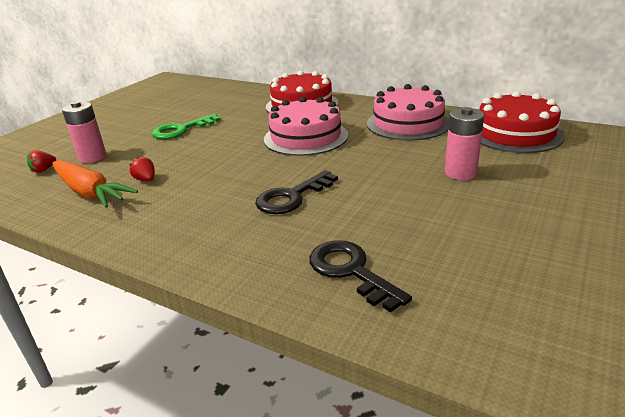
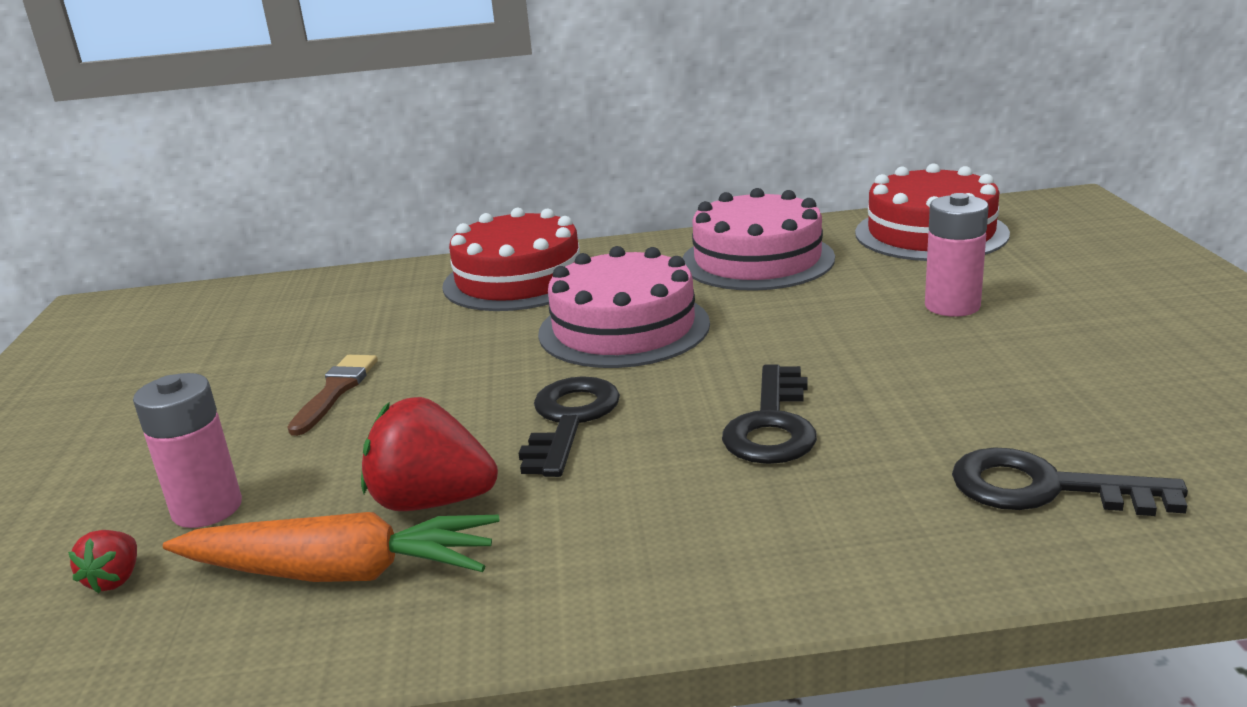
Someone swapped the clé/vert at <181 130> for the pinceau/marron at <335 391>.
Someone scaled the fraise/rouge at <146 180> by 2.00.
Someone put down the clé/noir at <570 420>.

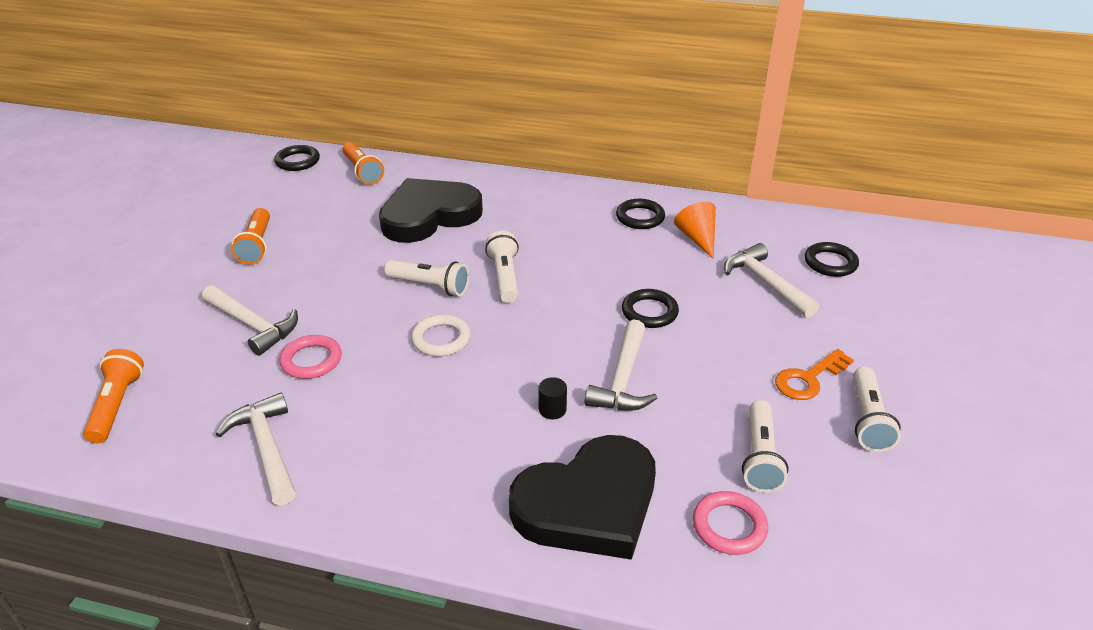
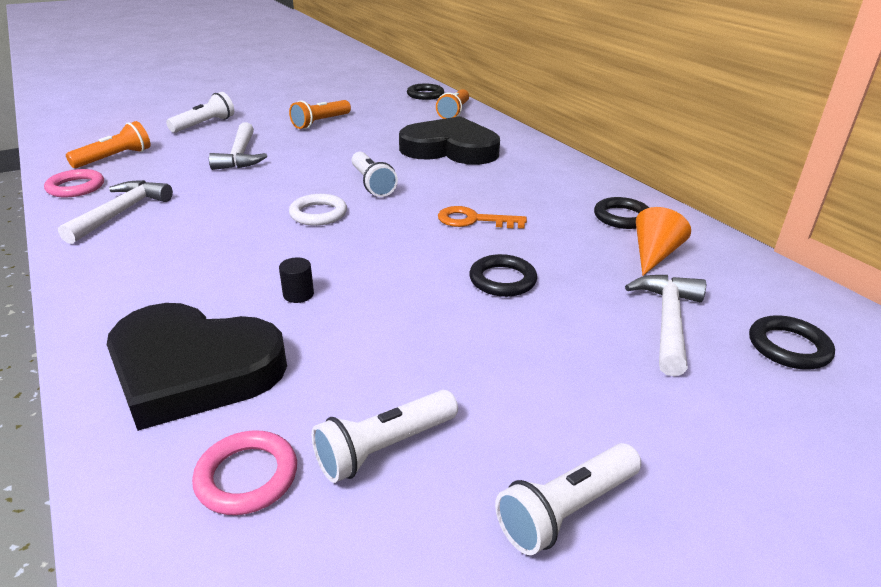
Someone carried the anneau/rose from <311 360> to <76 187>.
Someone carried the lampe de poche/blanc from <504 277> to <204 124>.
Someone carried the clé/orange from <808 379> to <474 220>.
Someone took away the marteau/blanc at <623 379>.

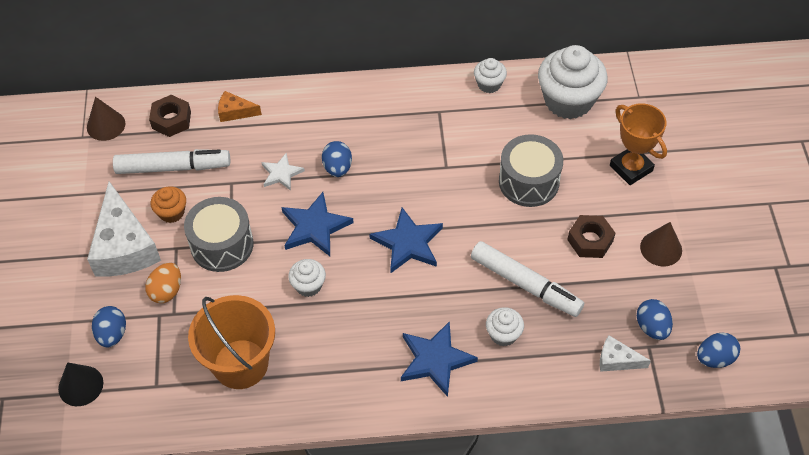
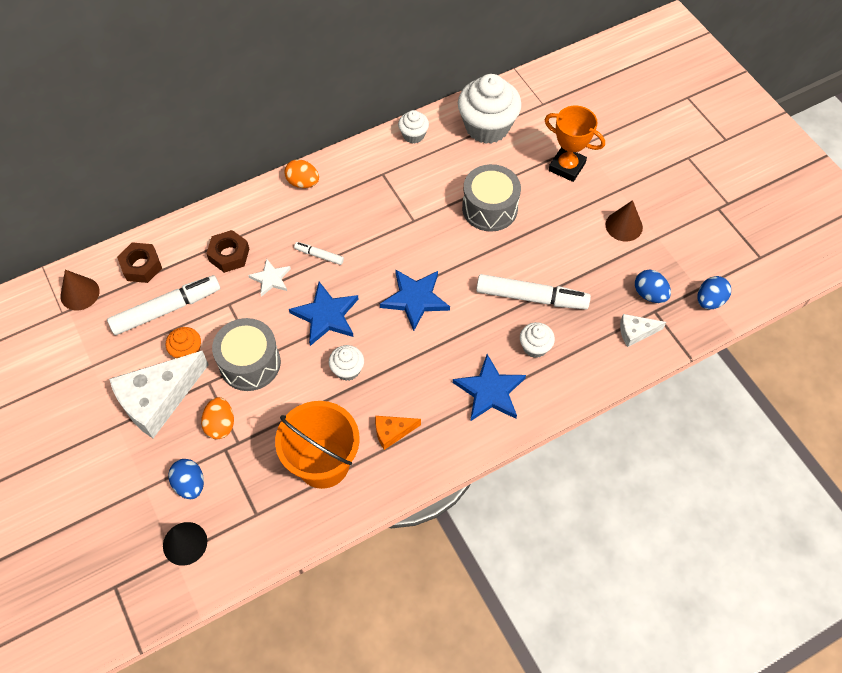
Someone rotated the fromage/blanc at <124 246> by 90 degrees clockwise.
Someone carried the écrou/marron from <590 240> to <229 255>.
Someone put down the œuf/orange at <303 183>.
Someone swapped the œuf/bleu at <337 168> for the feutre/blanc at <319 255>.
Someone carried the fromage/orange from <235 112> to <392 432>.

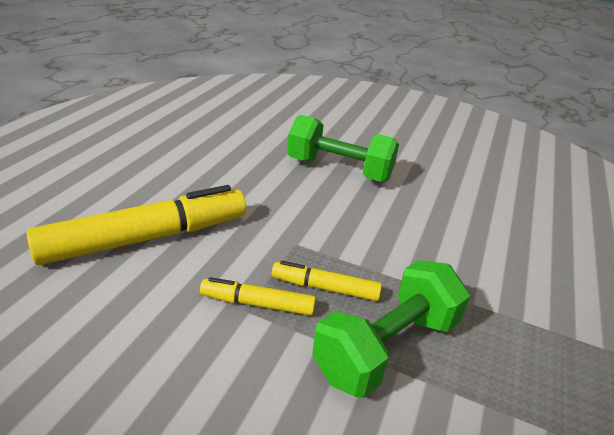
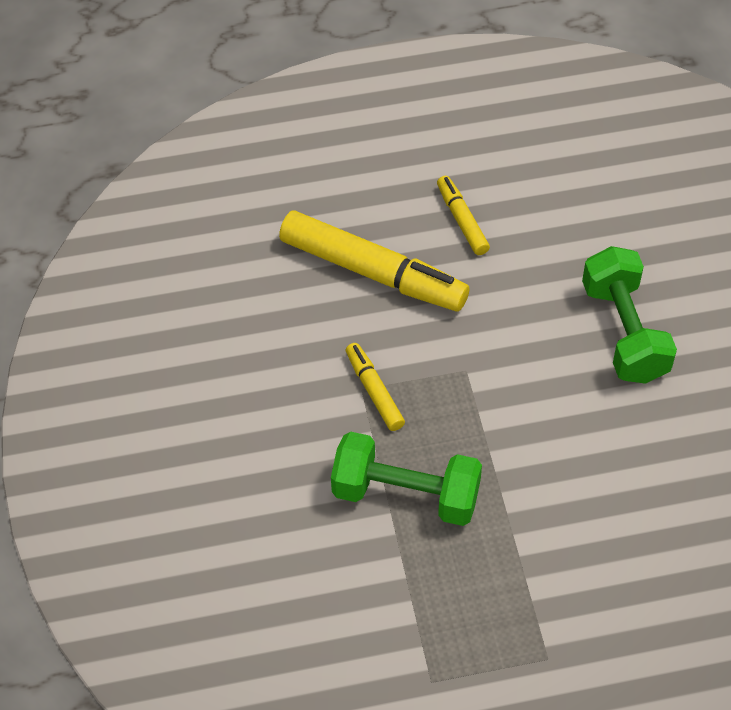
Someone carried the feutre/jaune from <325 288> to <462 220>.

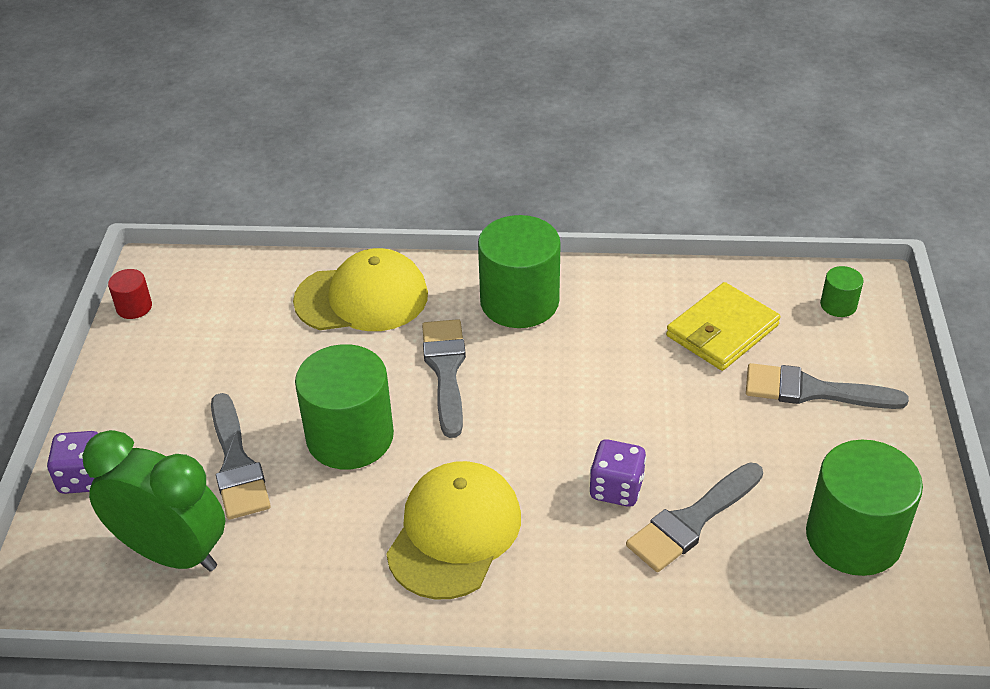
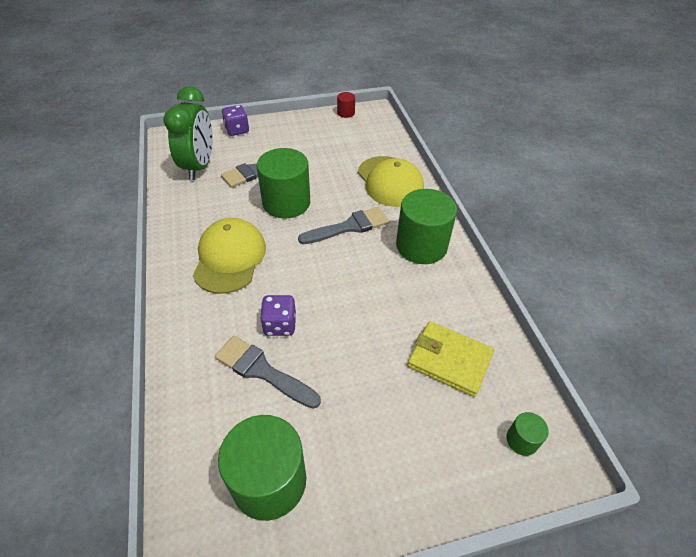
Someone rotated the casquette/jaune at <454 533> by 90 degrees counterclockwise.
Someone took away the pinceau/gris at <813 391>.

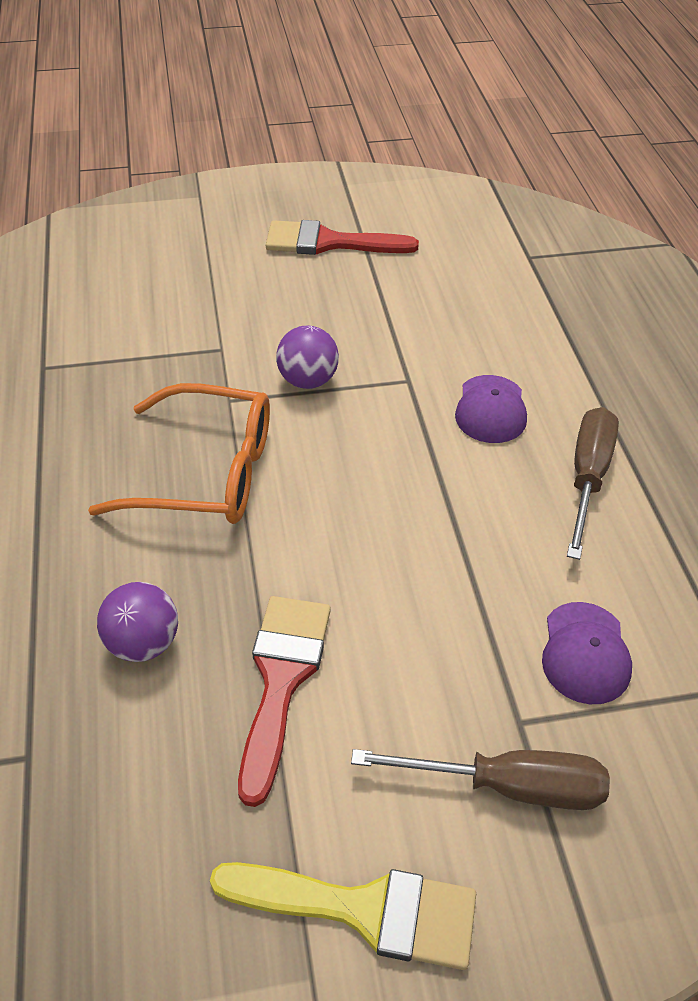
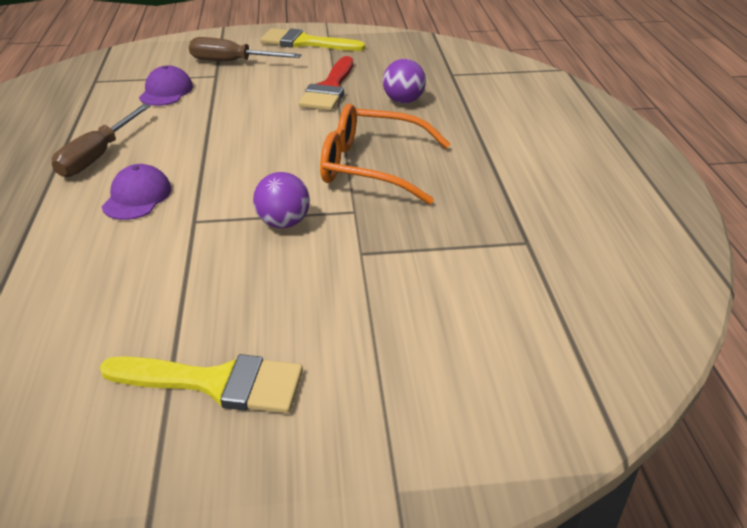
Someone repainted the pinceau/rouge at <329 242>, which became the pinceau/jaune at <216 383>.

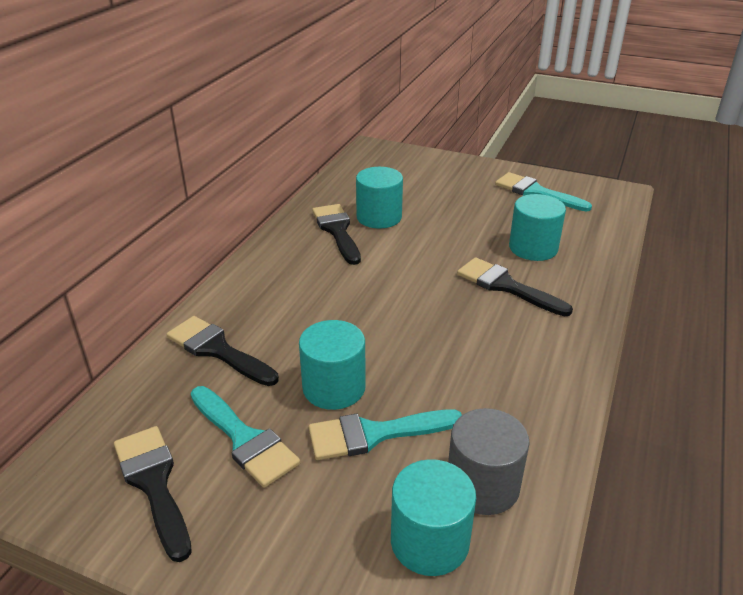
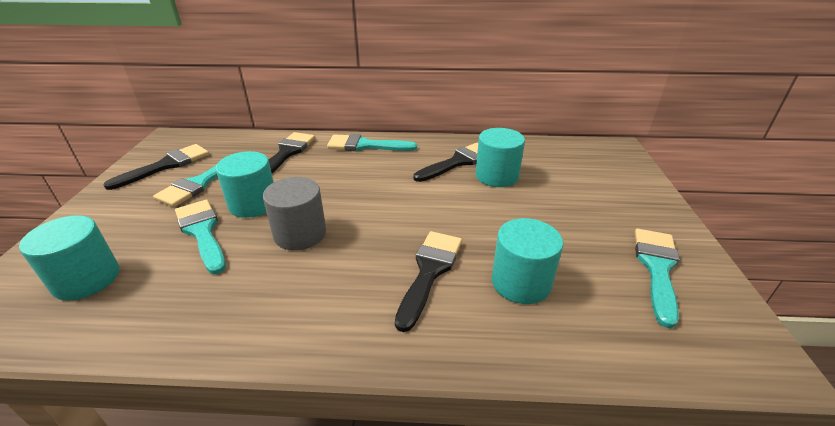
Someone carried the cylindre/gris from <482 485> to <300 234>.
Someone put down the pinceau/turquoise at <365 145>.

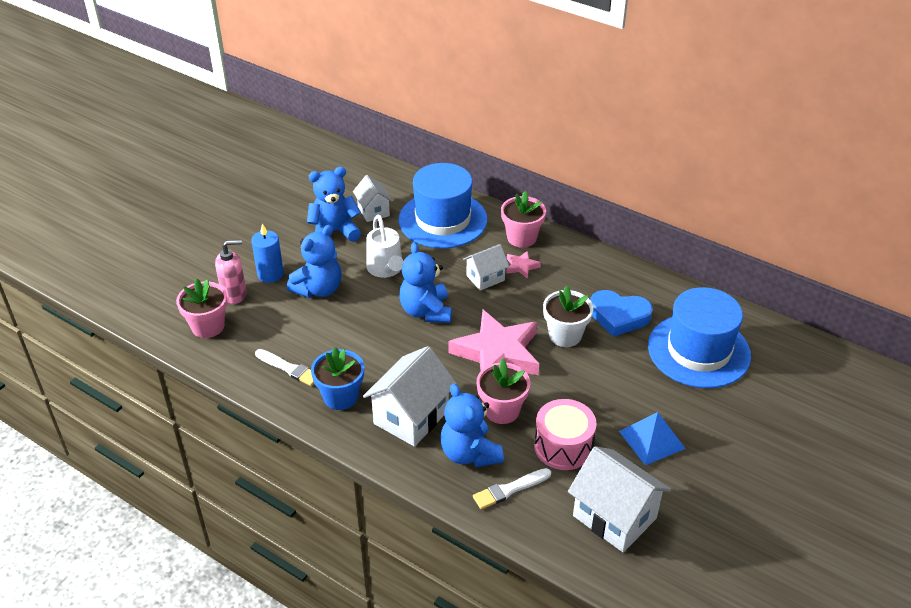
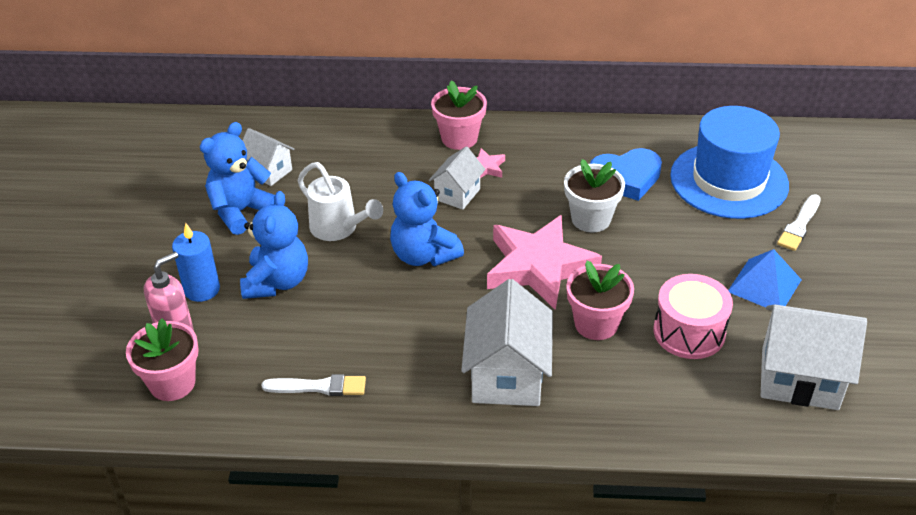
Someone carried the pinceau/blanc from <509 489> to <799 225>.
Someone took away the pot de fleurs/bleu at <340 397>.
Someone took away the chapeau/bleu at <442 220>.
Someone took away the ours en peluche/bleu at <469 453>.

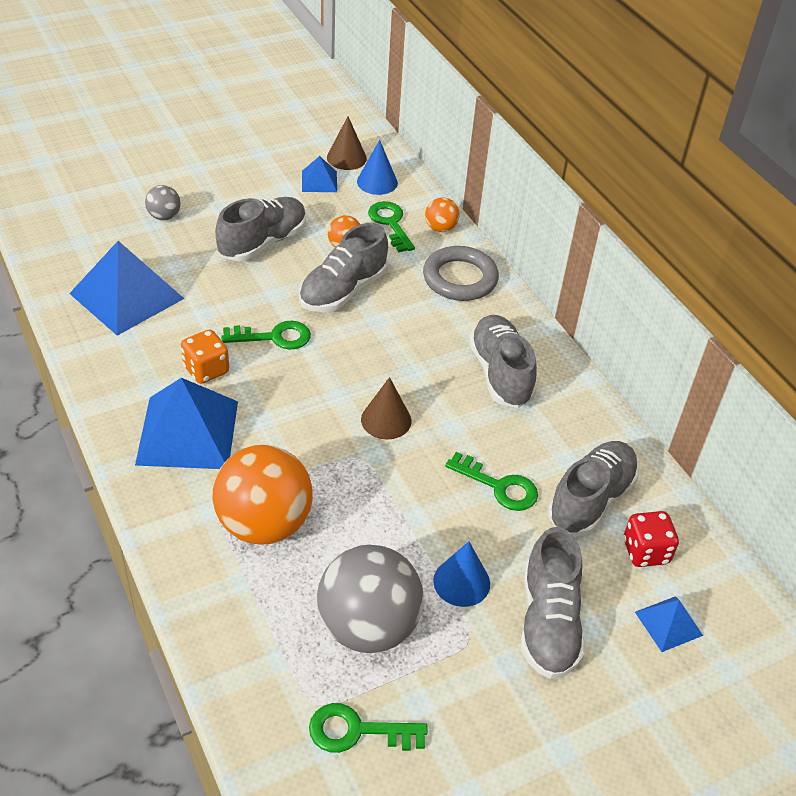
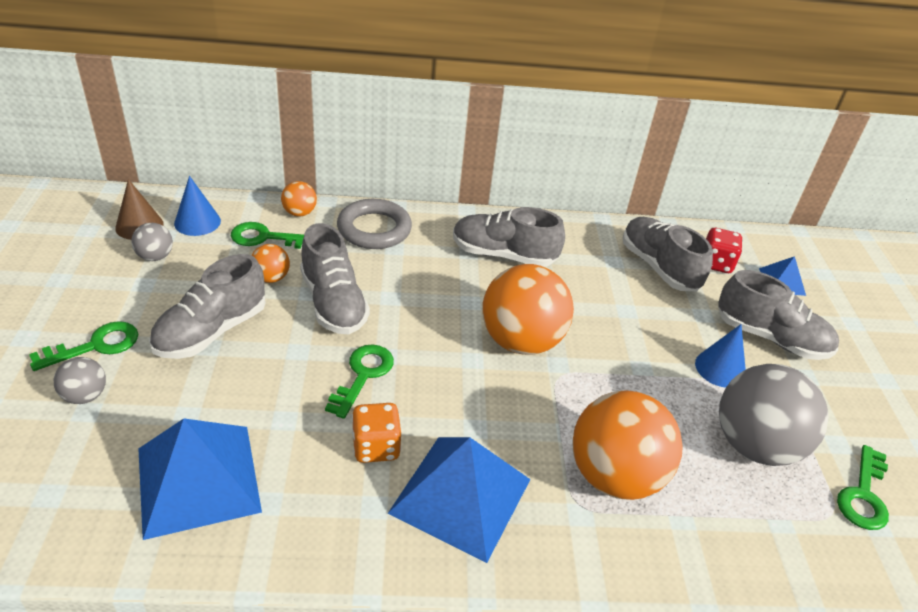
Someone carried the clé/vert from <498 486> to <95 346>.
Someone swapped the pyramide/bleu at <319 181> for the balle/gris at <155 256>.
Someone rotated the chaussure/gris at <263 243> by 120 degrees counterclockwise.
Someone swapped the cône/marron at <386 420> for the balle/orange at <521 341>.

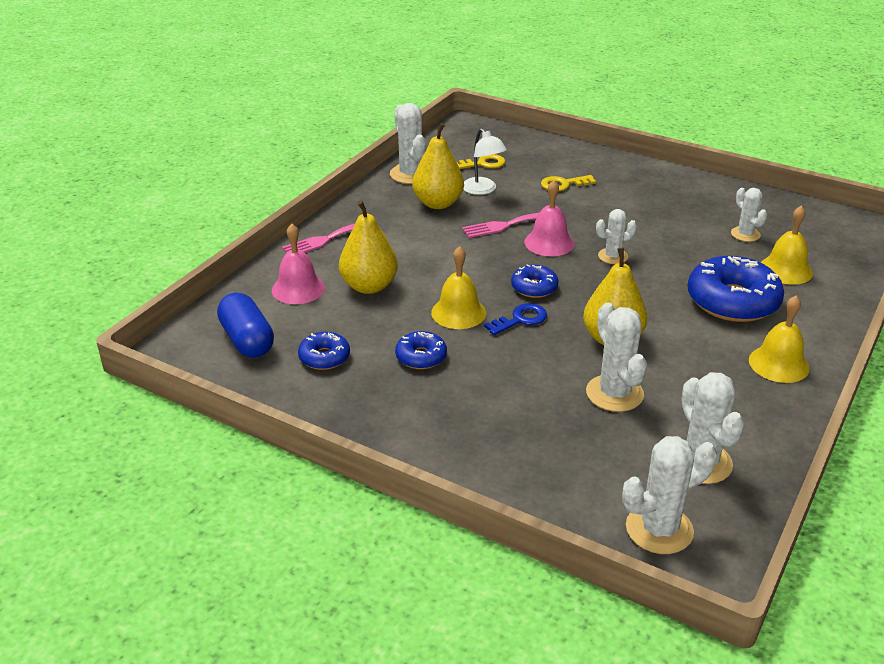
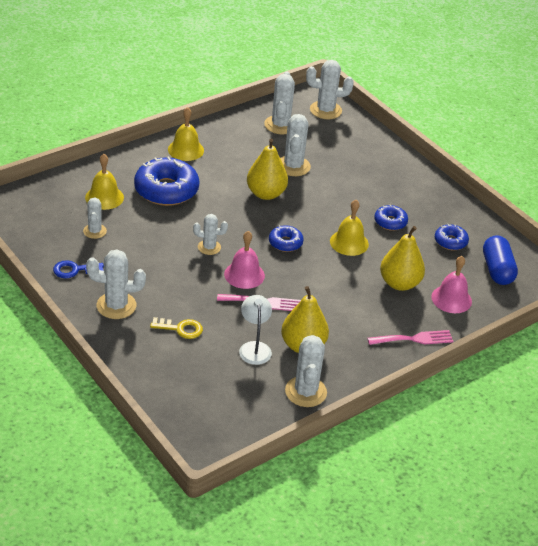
Someone carried the clé/bleu from <520 319> to <74 270>.
Someone put down the cactus/blanc at <116 306>.
Someone took away the clé/jaune at <483 164>.

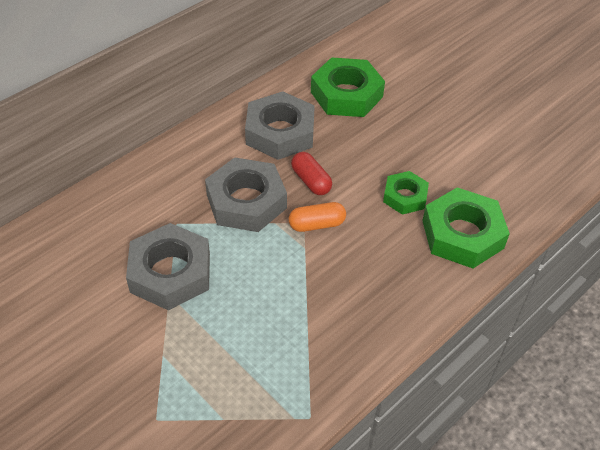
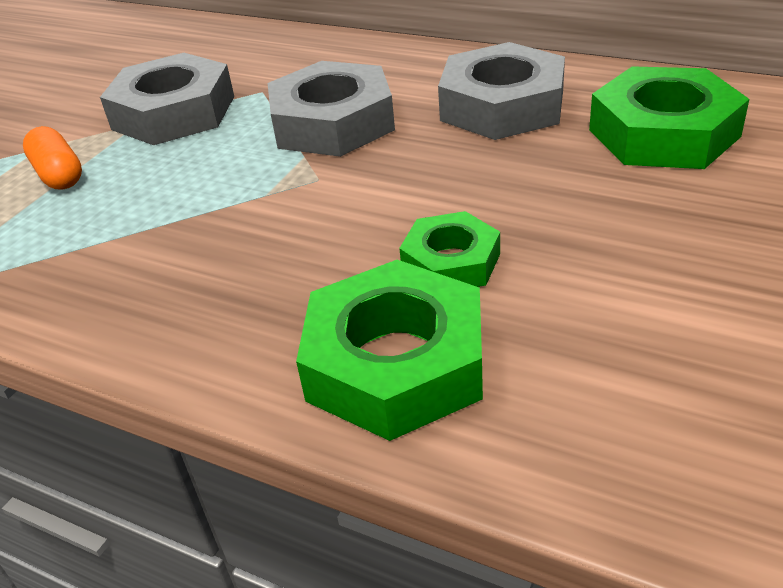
Someone carried the gélule/orange from <316 224> to <59 174>.
Someone took away the gélule/rouge at <311 181>.

